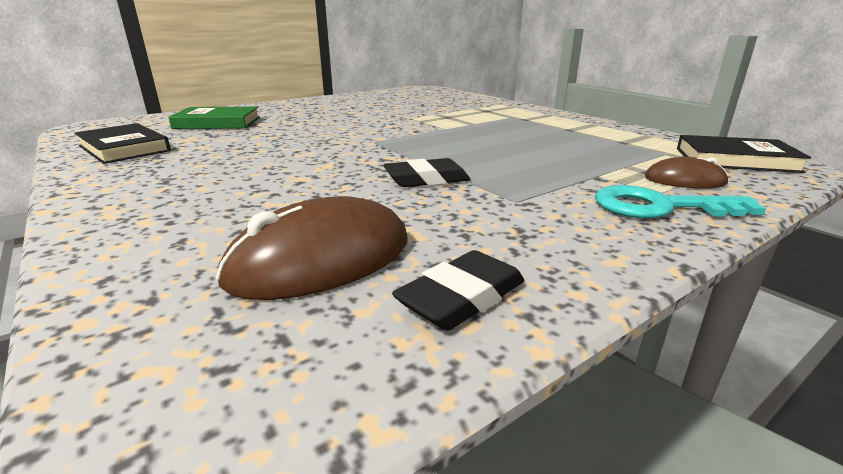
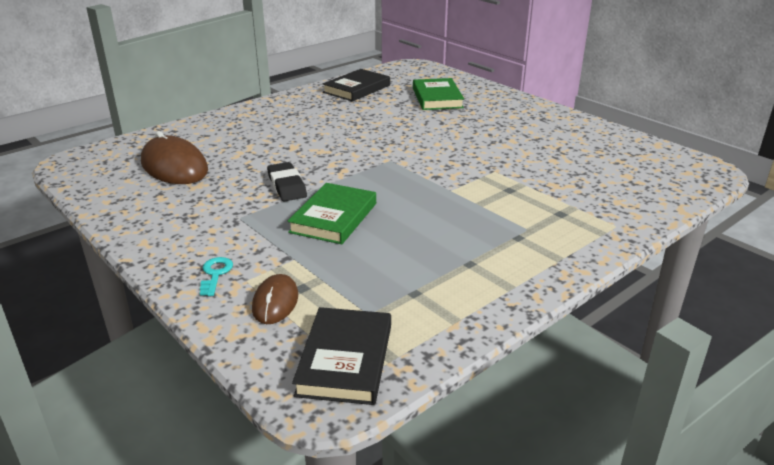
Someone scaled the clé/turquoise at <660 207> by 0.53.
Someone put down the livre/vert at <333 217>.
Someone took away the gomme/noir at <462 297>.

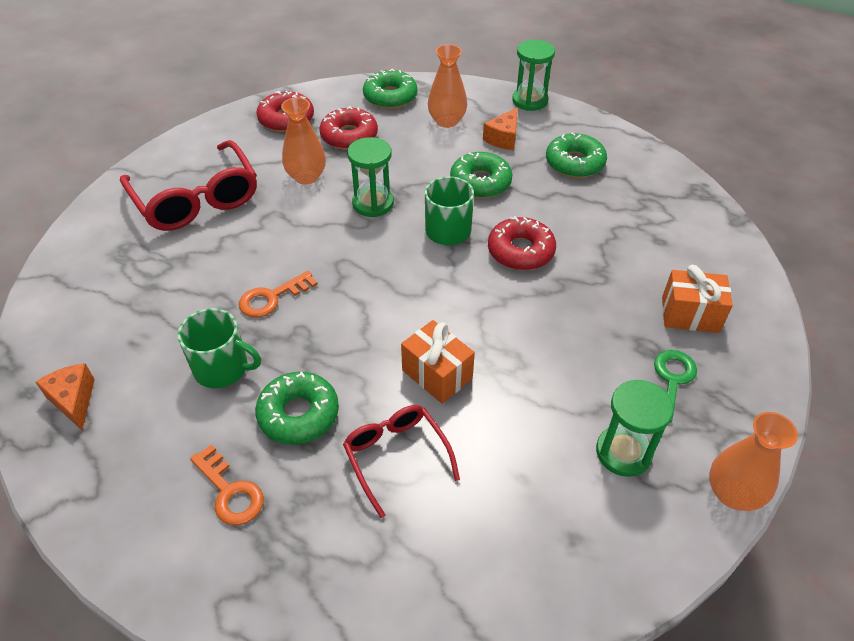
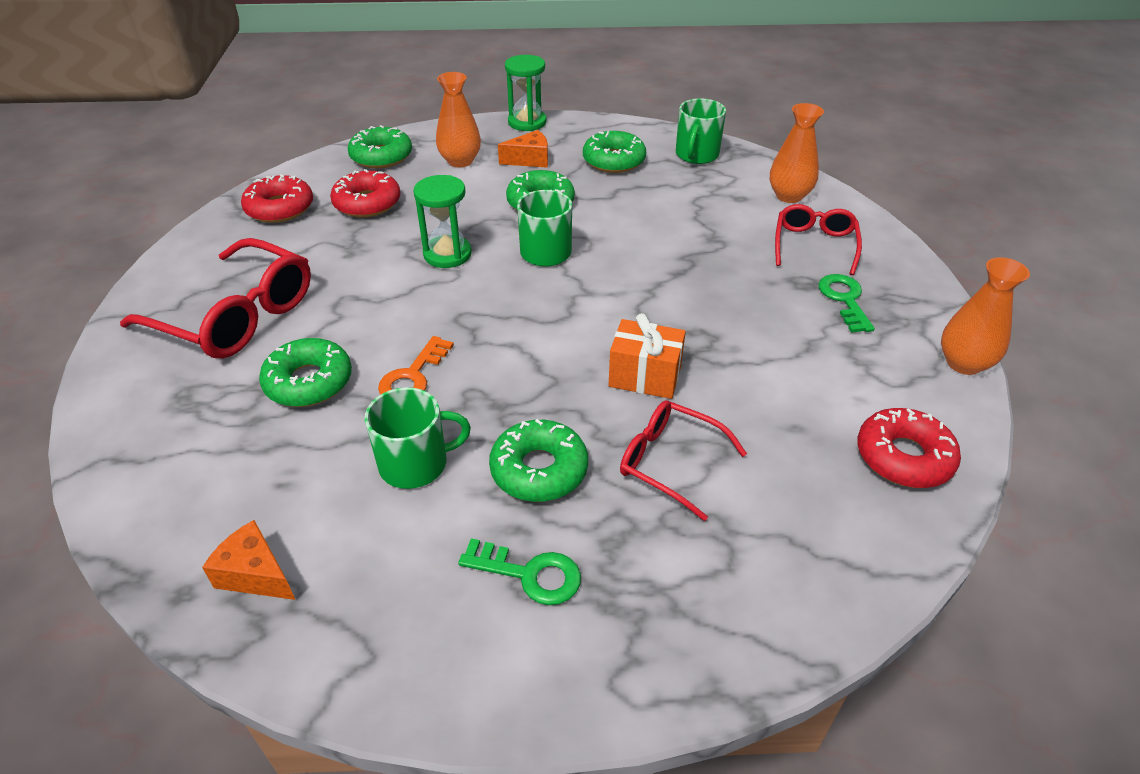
Someone put down the beignet/vert at <309 382>.
Someone repainted the clé/orange at <230 492>, which became the clé/vert at <530 574>.
Someone rotated the fromage/orange at <503 138> by 105 degrees counterclockwise.
Someone put down the tasse/vert at <696 155>.
Someone carried the vase/orange from <306 177> to <789 196>.
Someone swapped the cadeau/orange at <690 315> for the lunettes/rouge at <814 245>.
Someone carried the beignet/rouge from <520 251> to <903 457>.
Someone took away the sablier/vert at <623 452>.

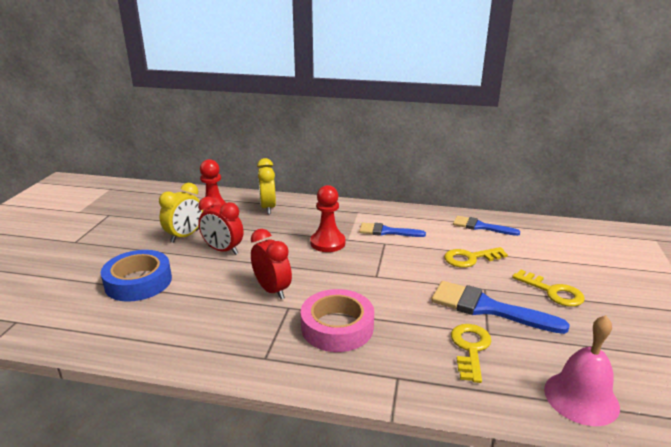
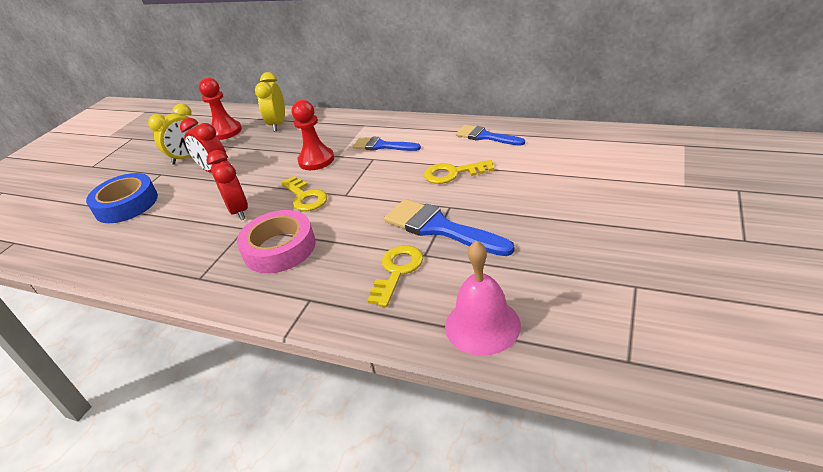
Someone carried the clé/jaune from <553 292> to <305 197>.

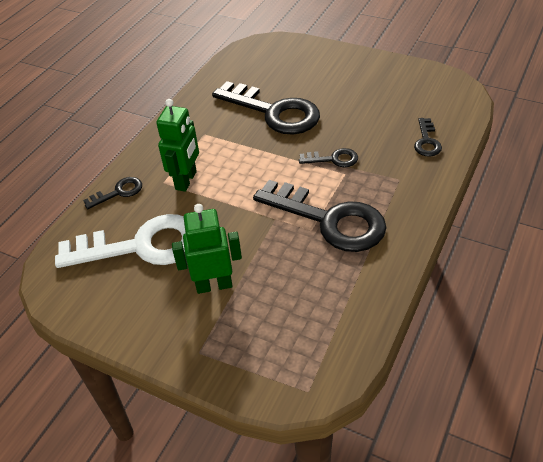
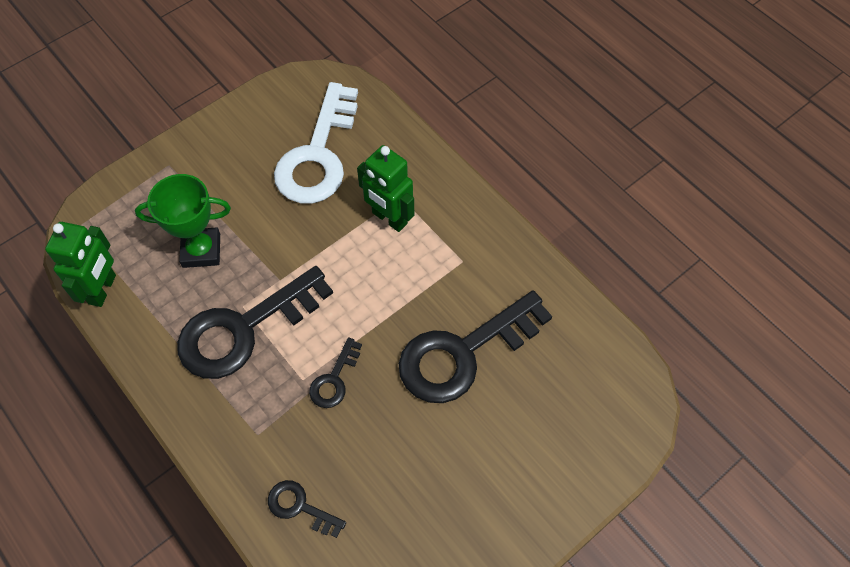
Someone carried the robot/vert from <214 285> to <103 289>.
Someone put down the trophée/vert at <201 250>.
Someone took away the clé/noir at <118 192>.

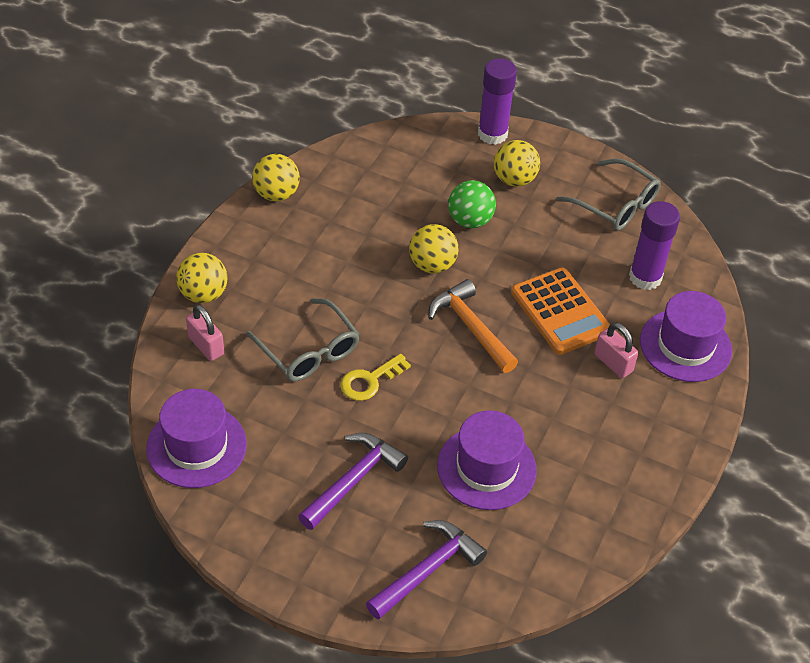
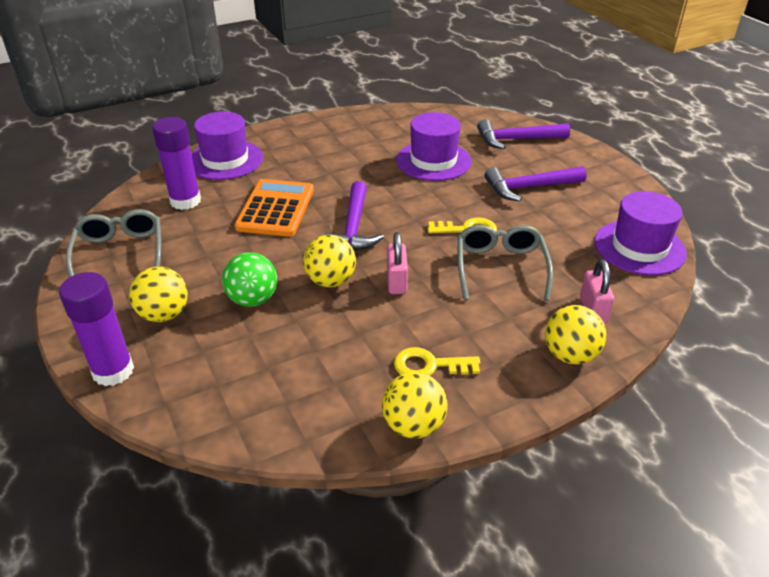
Someone repainted the marteau/orange at <471 327>, which became the marteau/violet at <353 228>.
Someone carried the cadenas/rose from <613 363> to <397 281>.
Someone put down the clé/jaune at <429 366>.

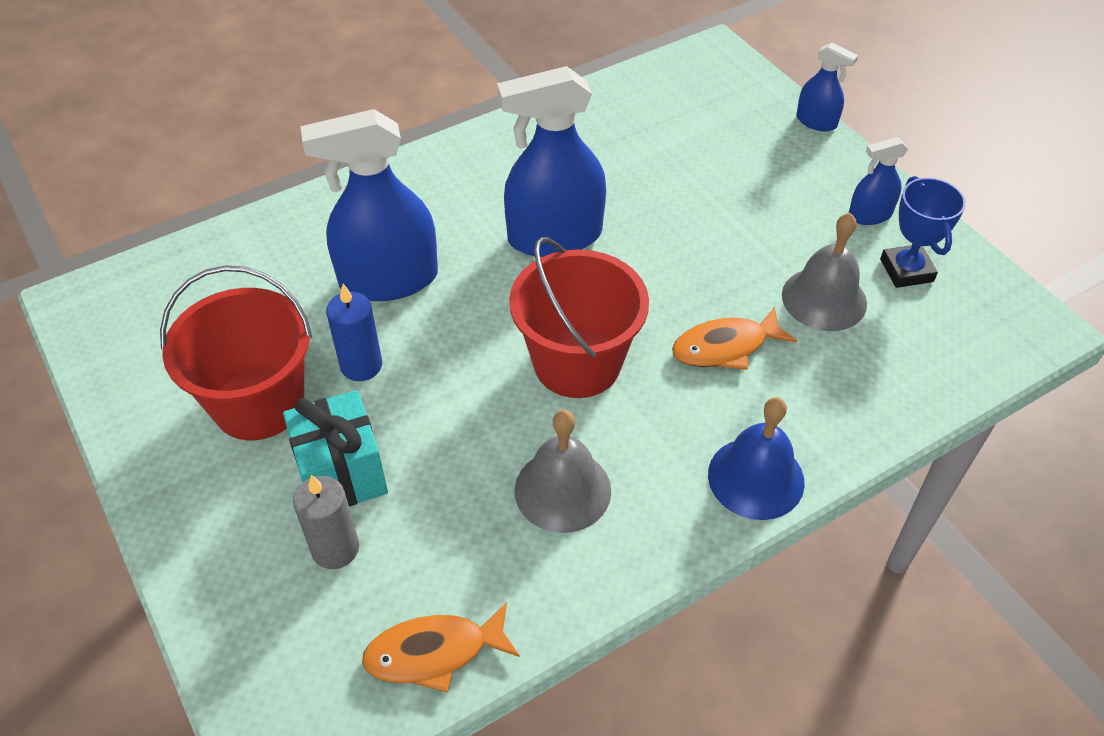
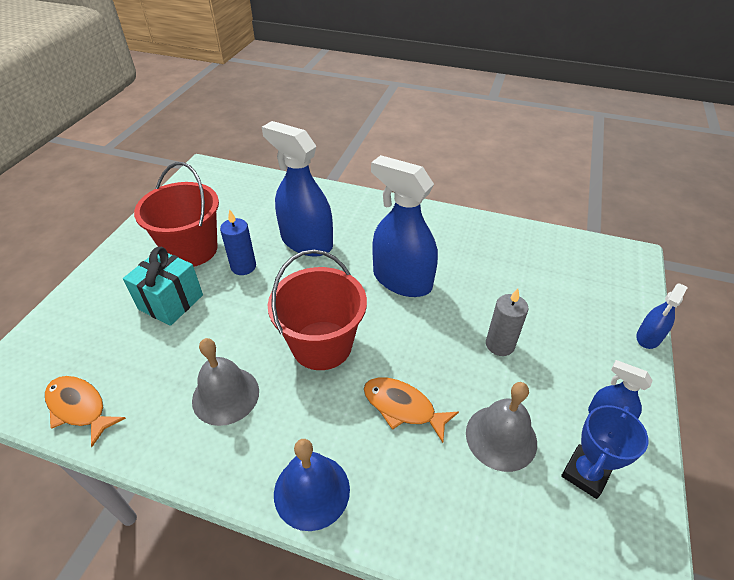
Someone carried the bougie/gris from <335 548> to <500 345>.
Someone rotated the vaporisateur/bleu at <816 121> by 45 degrees clockwise.

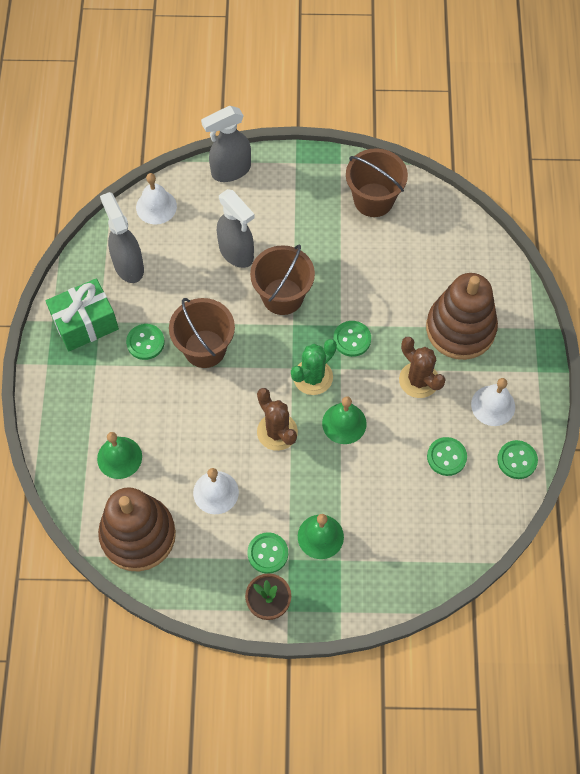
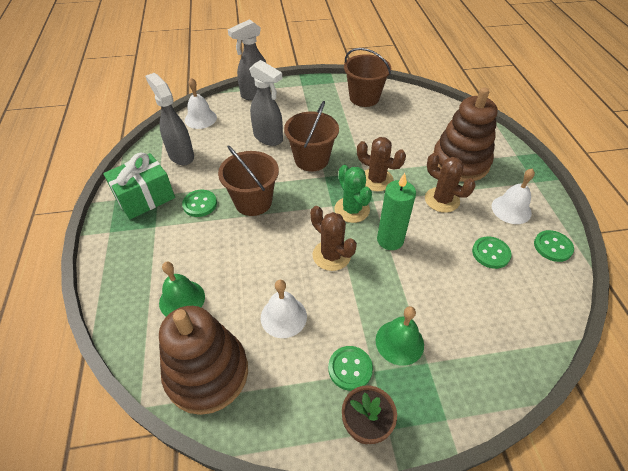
Someone rotated the cactus/vert at <313 377> by 60 degrees counterclockwise.
Someone swapped the bouton/vert at <352 339> for the cactus/marron at <376 180>.
Someone swapped the cloche/vert at <344 423> for the bougie/vert at <390 240>.

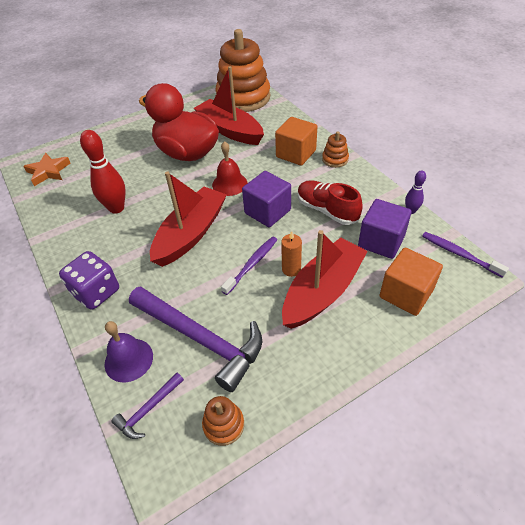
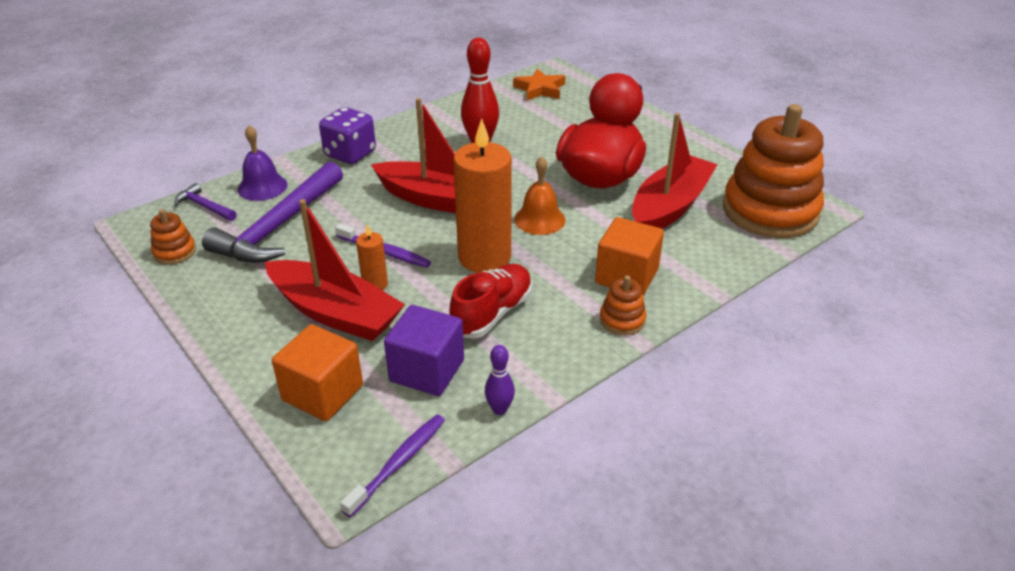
Someone swapped the cube/violet at <267 211> for the bougie/orange at <484 257>.
Someone repainted the cloche/rouge at <229 184>, which became the cloche/orange at <539 219>.

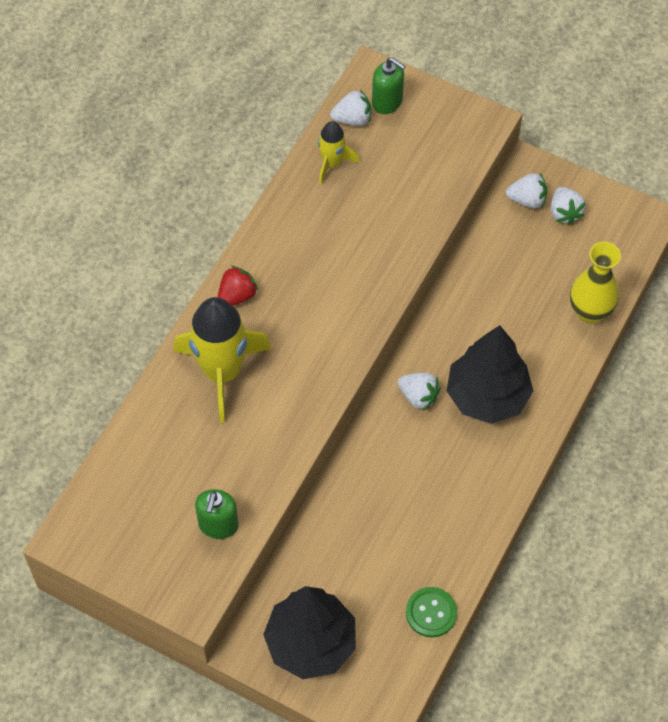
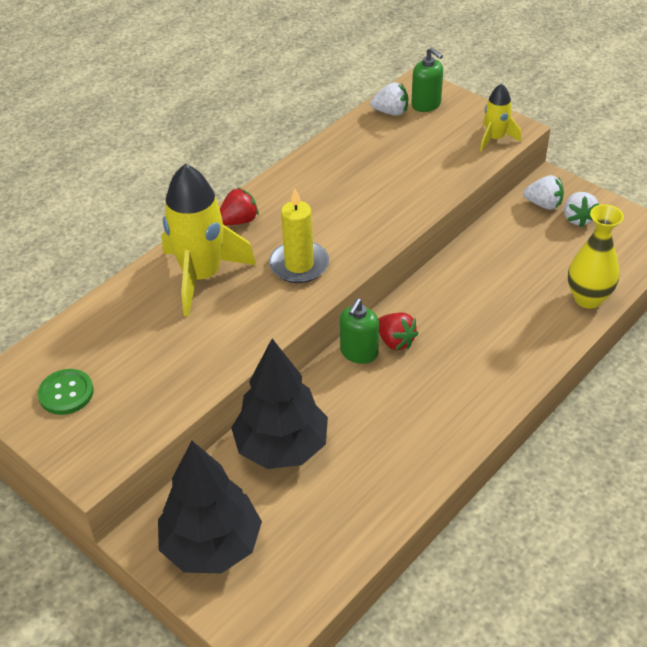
Someone carried the bouton/vert from <431 613> to <66 393>.
Someone carried the arbre/noir from <487 396> to <281 447>.
Someone put down the bougie/jaune at <299 265>.
Someone carried the distributeur de savon/vert from <218 525> to <359 352>.
Someone repainted the fraise/blanc at <418 396>, which became the fraise/rouge at <395 341>.
Someone carried the fusée/jaune from <332 163> to <495 139>.

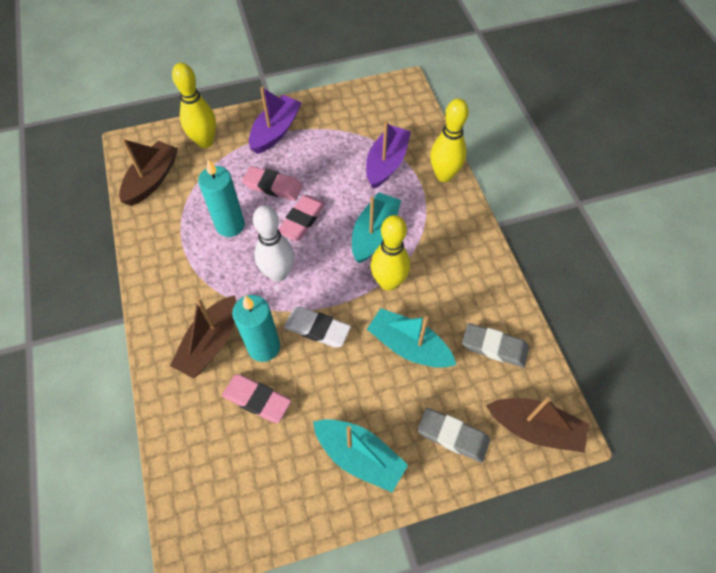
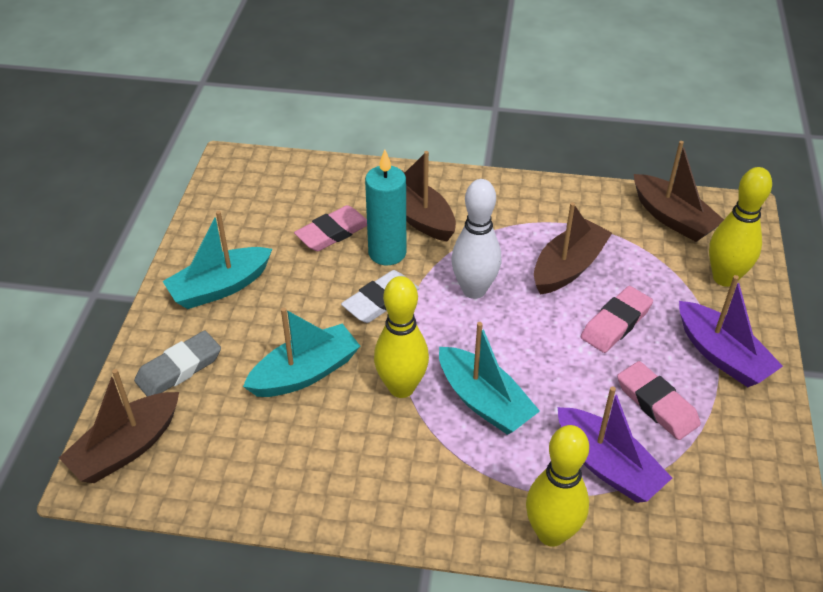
Someone swapped the bougie/turquoise at <230 225> for the bateau/marron at <568 267>.
Someone carried the gomme/rose from <302 220> to <657 404>.
Someone took away the gomme/gris at <494 347>.

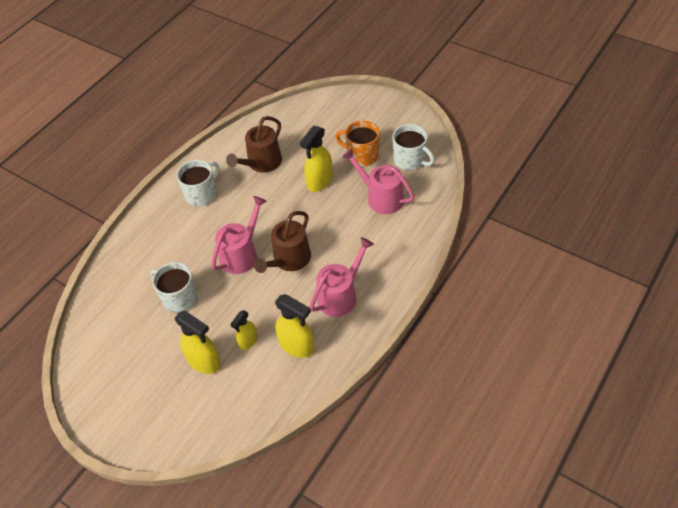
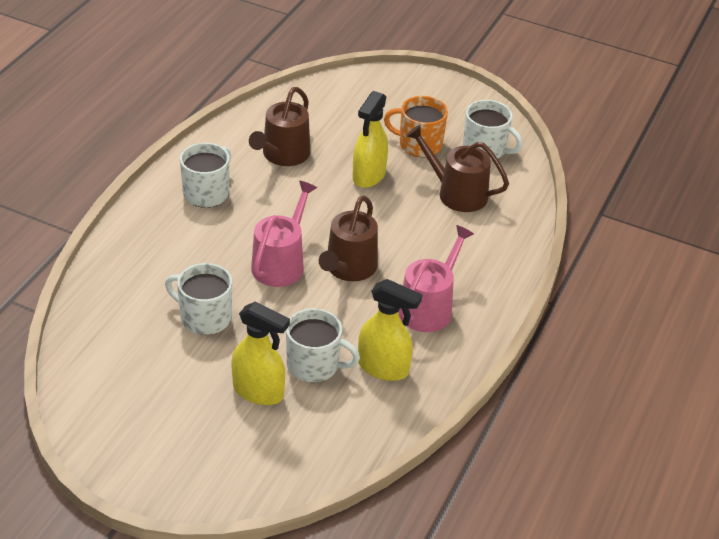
Someone swapped the vaporisateur/jaune at <248 341> for the tasse/blanc at <314 365>.
Someone repainted the arrosoir/rose at <381 197>, which became the arrosoir/marron at <457 193>.

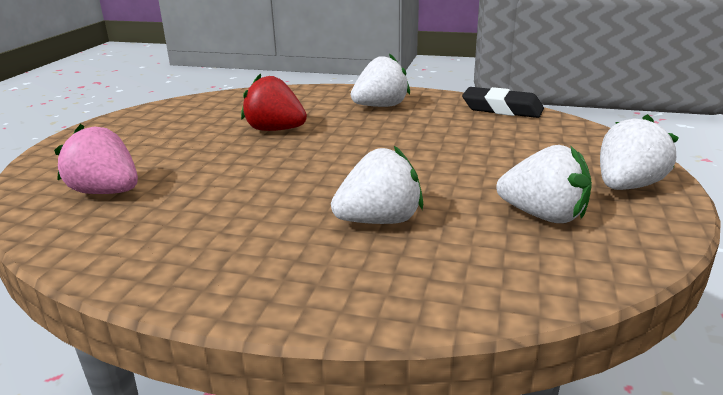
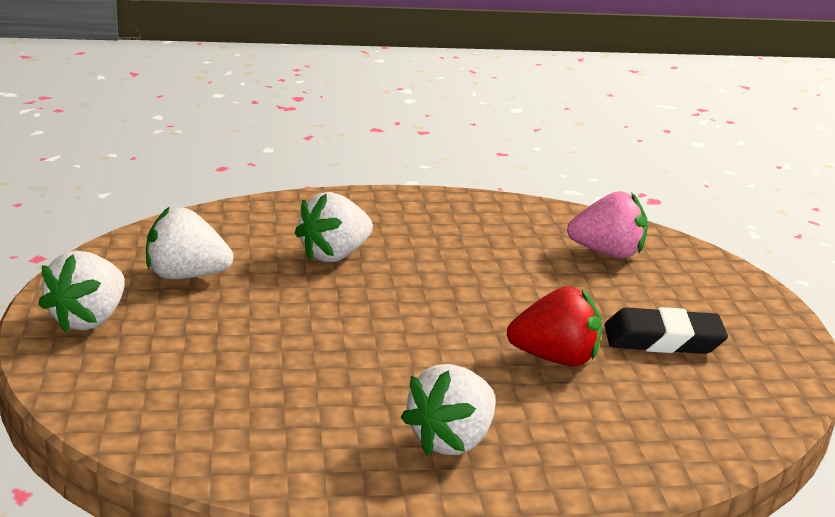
Someone carried the gomme/noir from <502 109> to <663 340>.

